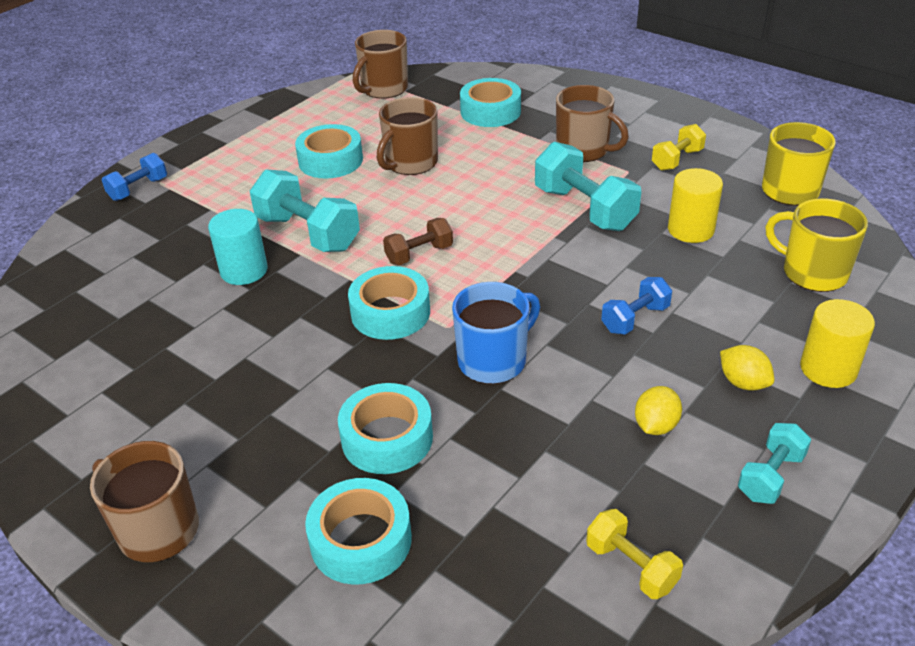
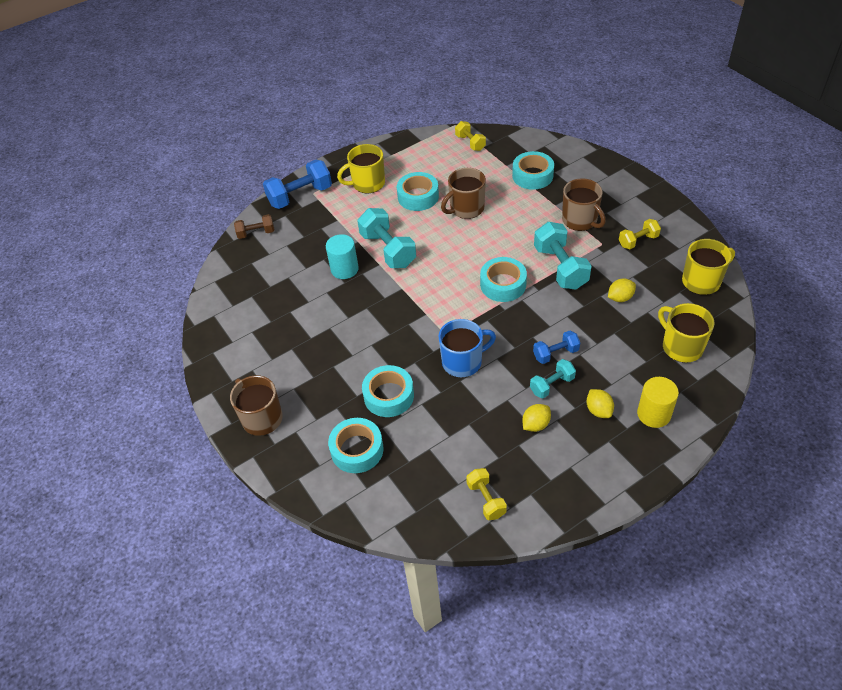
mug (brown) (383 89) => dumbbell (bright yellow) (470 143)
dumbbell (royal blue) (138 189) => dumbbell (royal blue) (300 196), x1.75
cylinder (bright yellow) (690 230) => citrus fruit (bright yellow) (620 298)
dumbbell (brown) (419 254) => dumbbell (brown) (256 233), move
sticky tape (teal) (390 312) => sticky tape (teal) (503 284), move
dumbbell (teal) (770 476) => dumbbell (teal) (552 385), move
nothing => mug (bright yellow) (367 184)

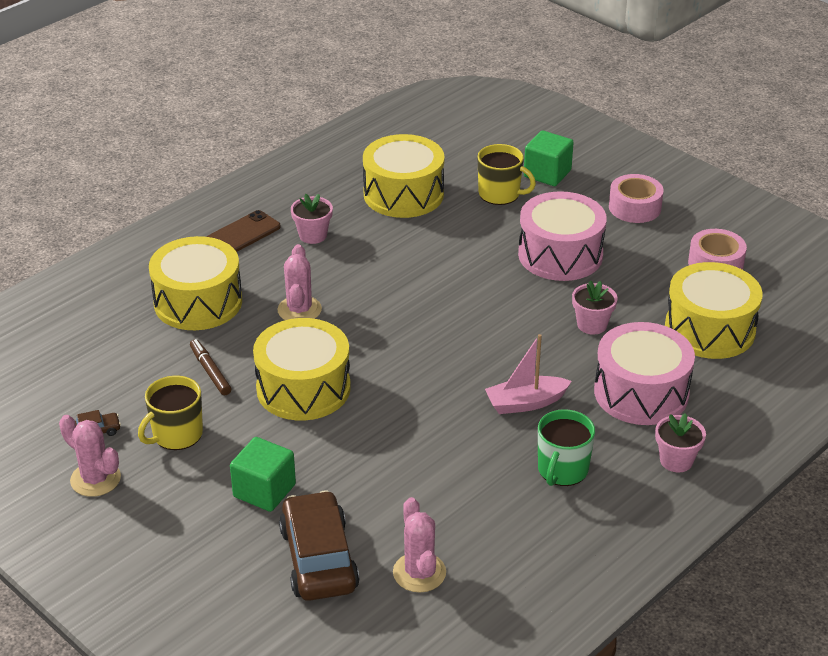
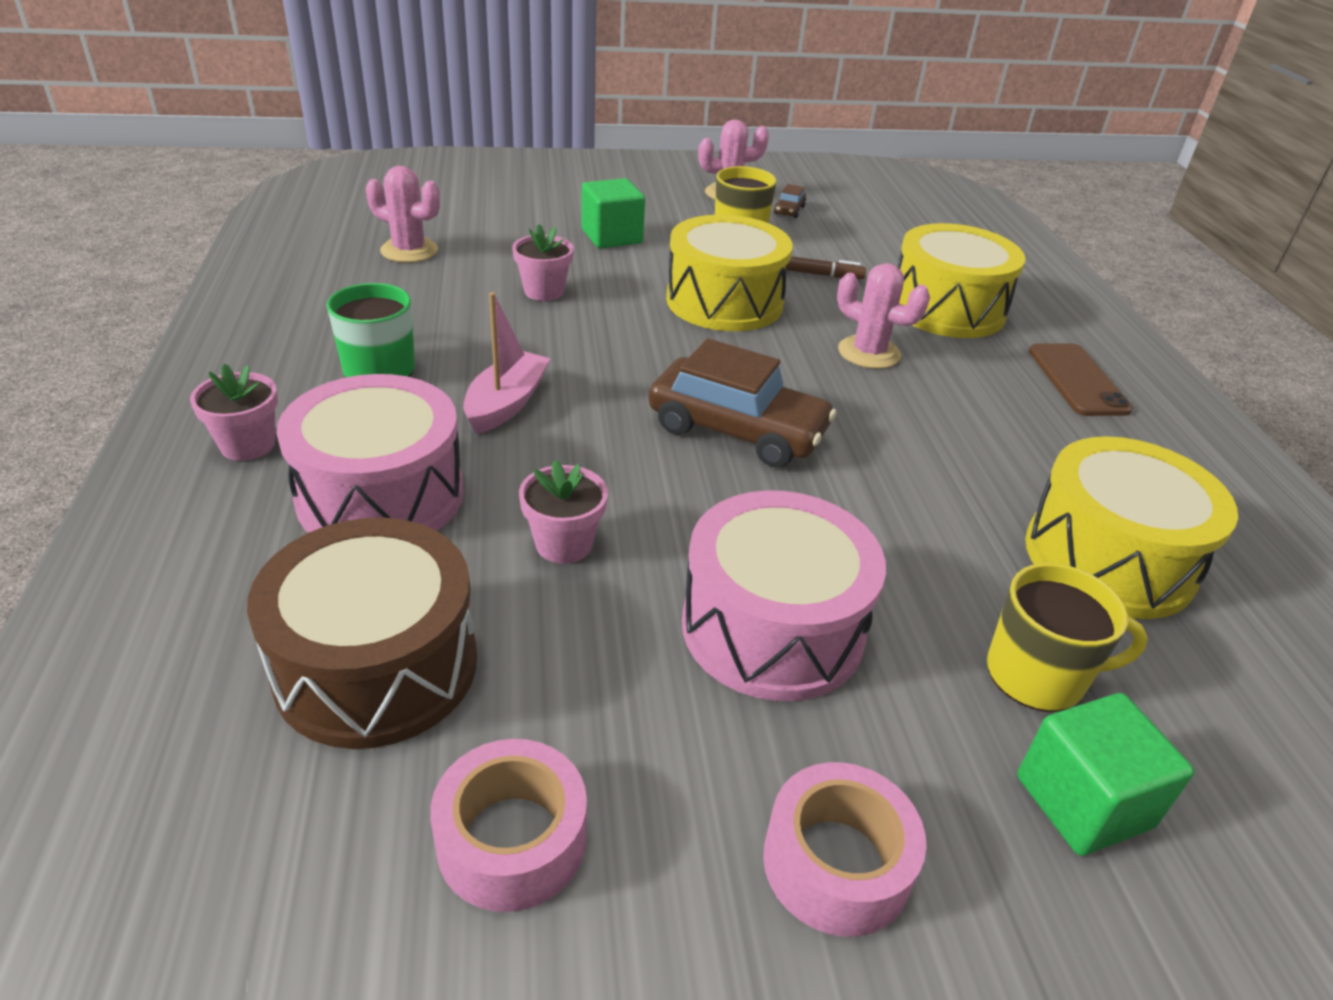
mug (bright yellow) (500 194) => mug (bright yellow) (1037 675), 150 degrees counterclockwise
plant pot (pink) (313 235) => plant pot (pink) (544 291), move
toy drum (bright yellow) (709 329) => toy drum (brown) (377 666)
car (brown) (319 559) => car (brown) (737 430), move

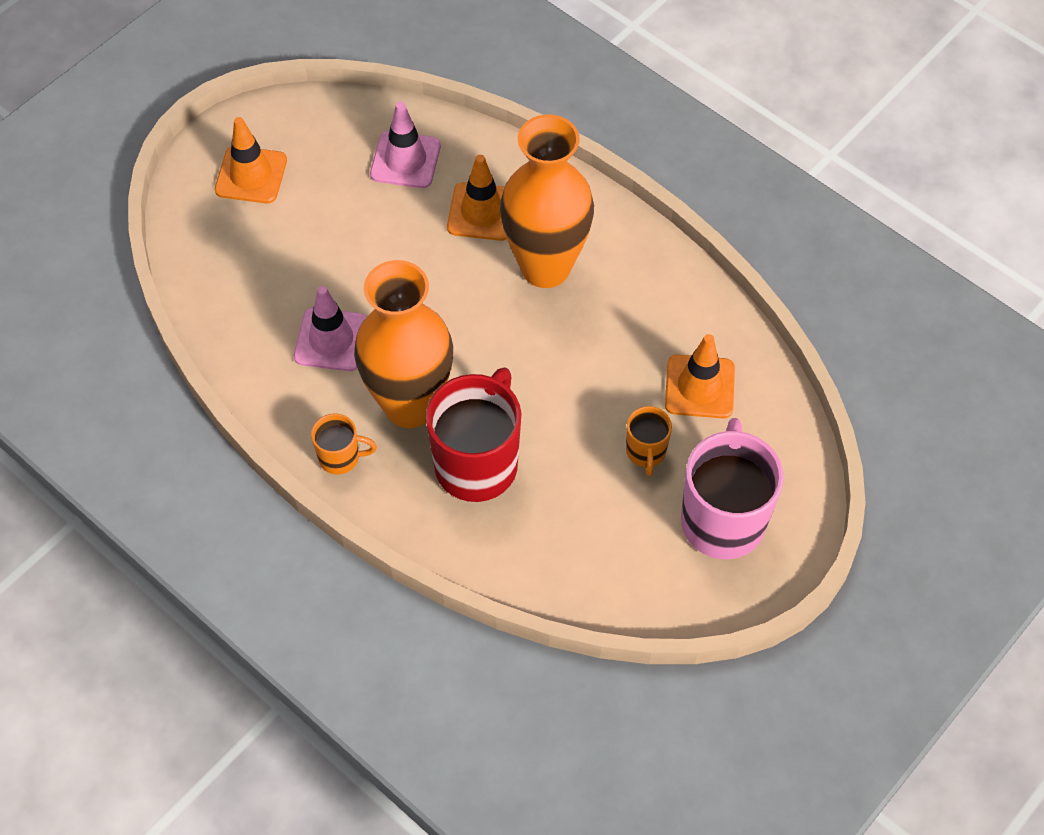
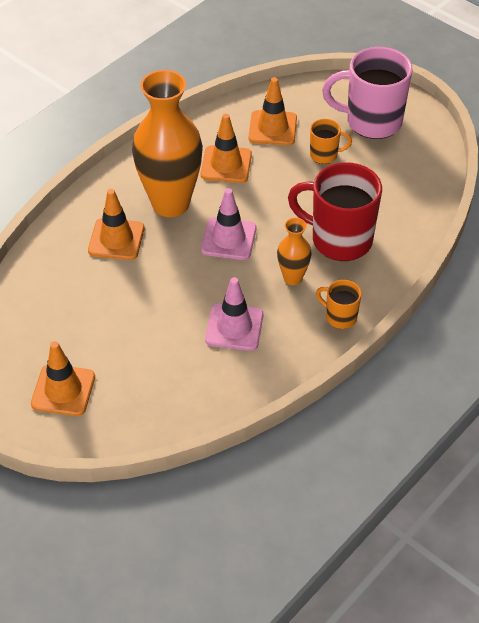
road cone (pink) (405 160) => road cone (pink) (228 239), move
tall vase (orange-coloured) (410 405) => tall vase (orange-coloured) (292 278), x0.47
mug (orange-coloured) (340 457) => mug (orange-coloured) (340 317), 60 degrees counterclockwise
nothing => road cone (orange-coloured) (226 164)

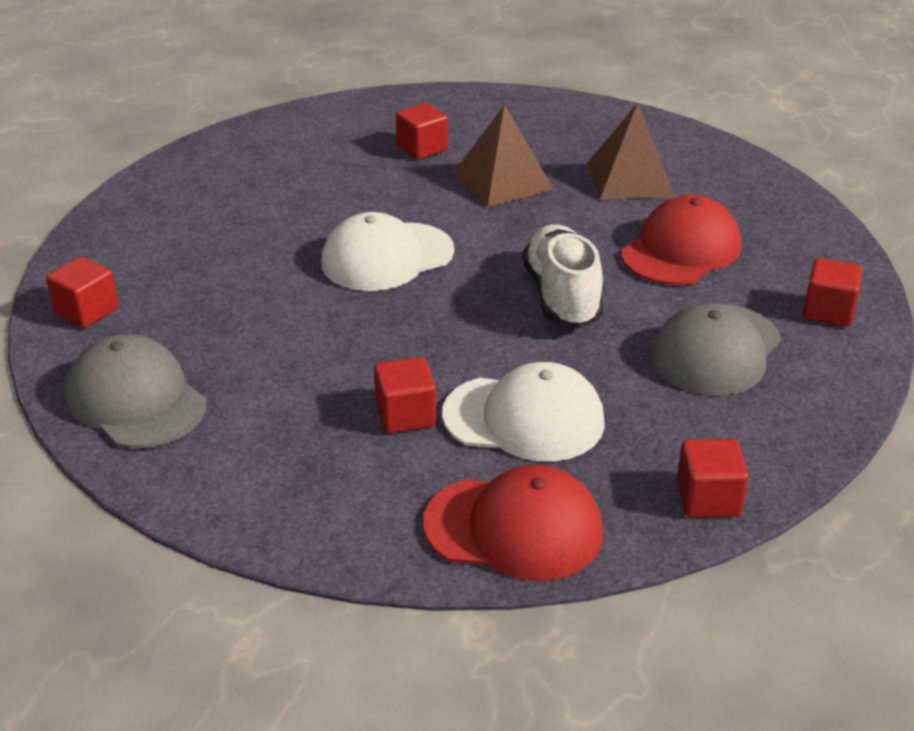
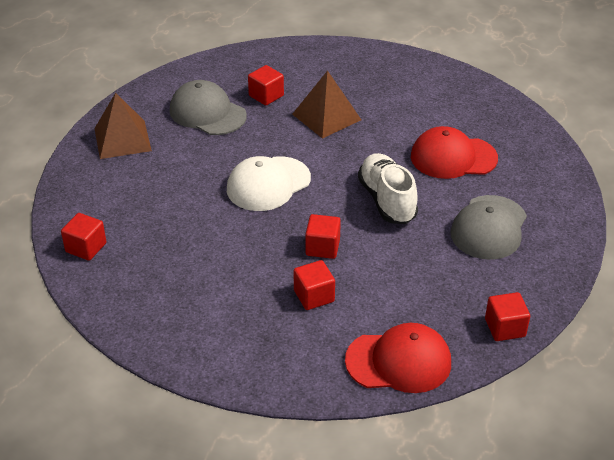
pyramid (brown) (630 179) => pyramid (brown) (122 139), move
cap (crimson) (681 250) => cap (crimson) (453 157), 120 degrees counterclockwise
block (crimson) (828 311) => block (crimson) (322 247), move
cap (gray) (135 399) => cap (gray) (207 113), move
cap (white) (524 418) => nothing

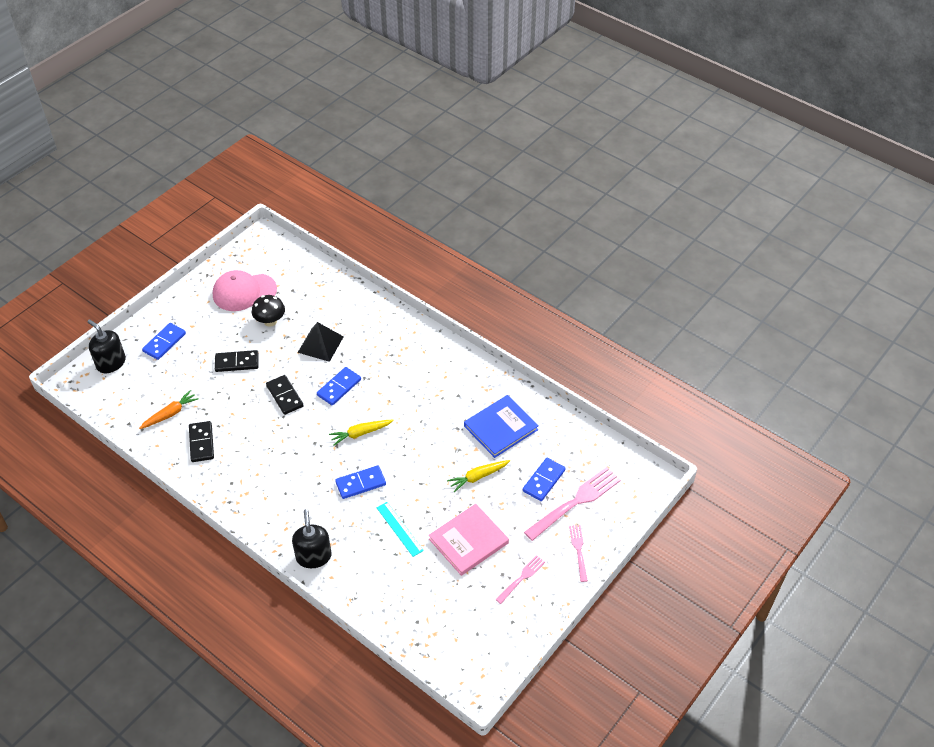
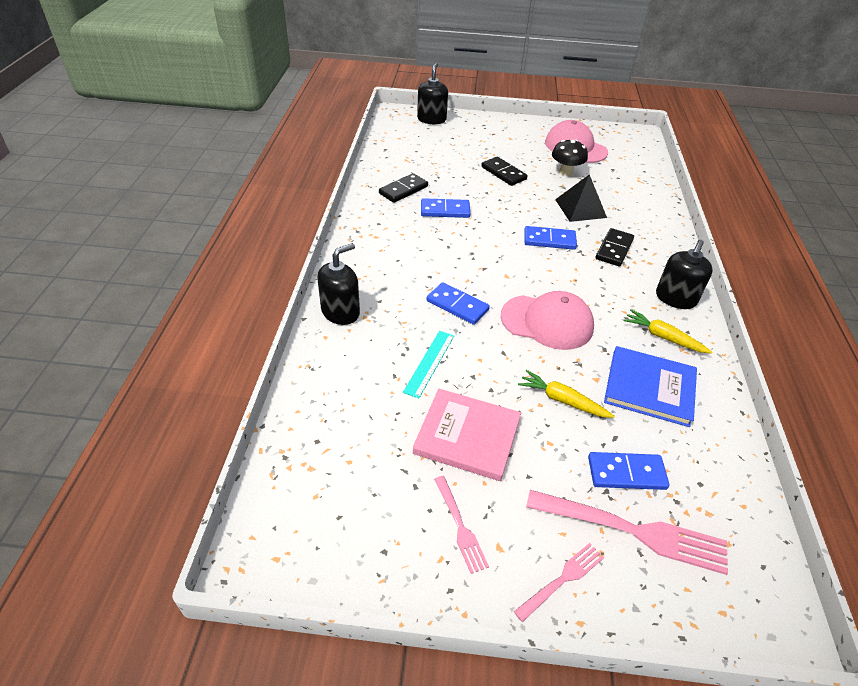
domino tile (royal blue) (164 342) => domino tile (royal blue) (445 210), move
domino tile (jet-black) (284 396) => domino tile (jet-black) (614 249), move
toy carrot (orange-coloured) (170 414) => nothing
toy carrot (bright yellow) (360 433) => toy carrot (bright yellow) (663 337), move
dinner fork (pink) (521 578) => dinner fork (pink) (460 526), 60 degrees clockwise
nothing => soap pump (jet-black) (675 298)
nothing => cap (pink) (547 322)

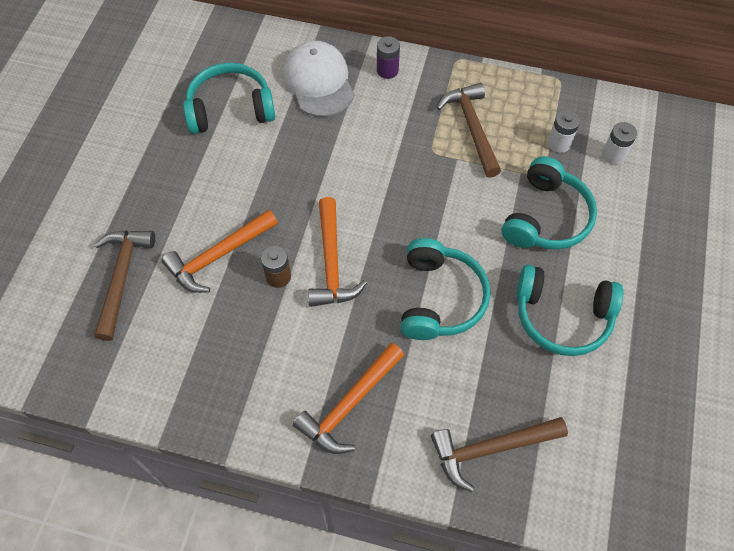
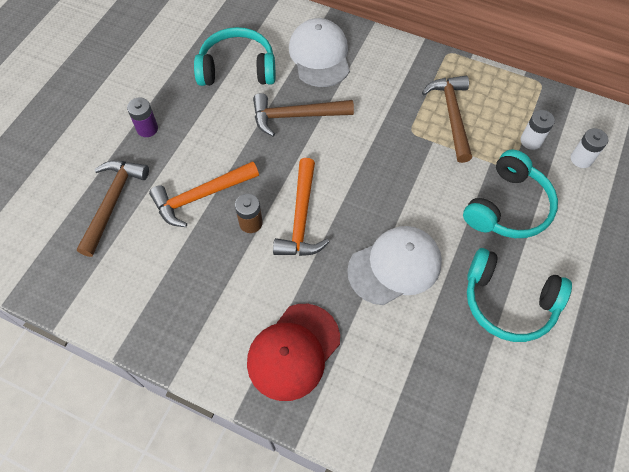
power cell (royal purple) (387 70) => power cell (royal purple) (147 129), move
over-ear headphones (teal) (439 298) => cap (white) (395 266)
claw hammer (orange-coloured) (350 404) => cap (crimson) (293 351)
claw hammer (brown) (491 449) => claw hammer (brown) (296 116), move

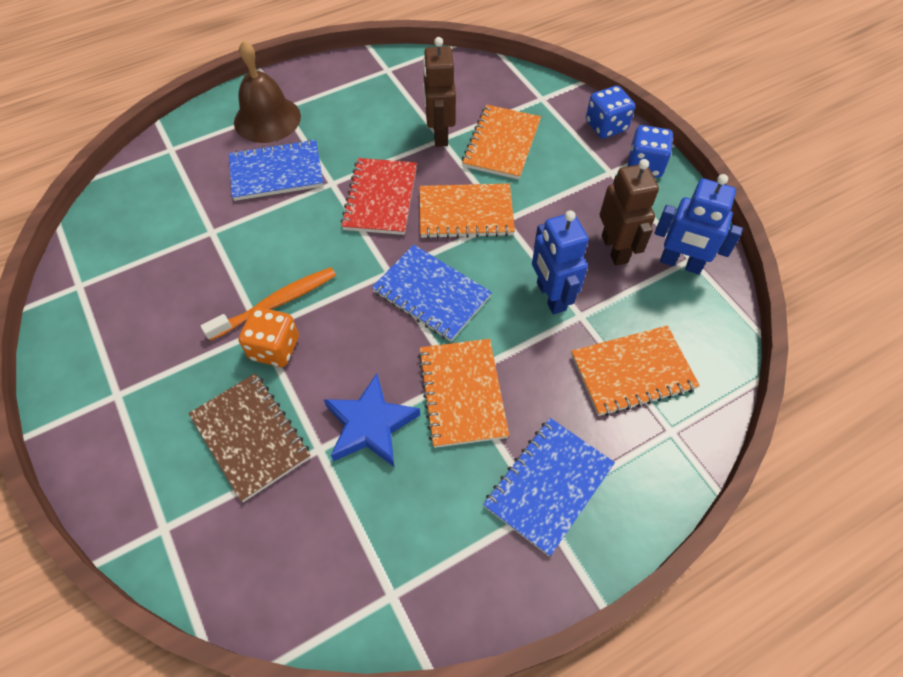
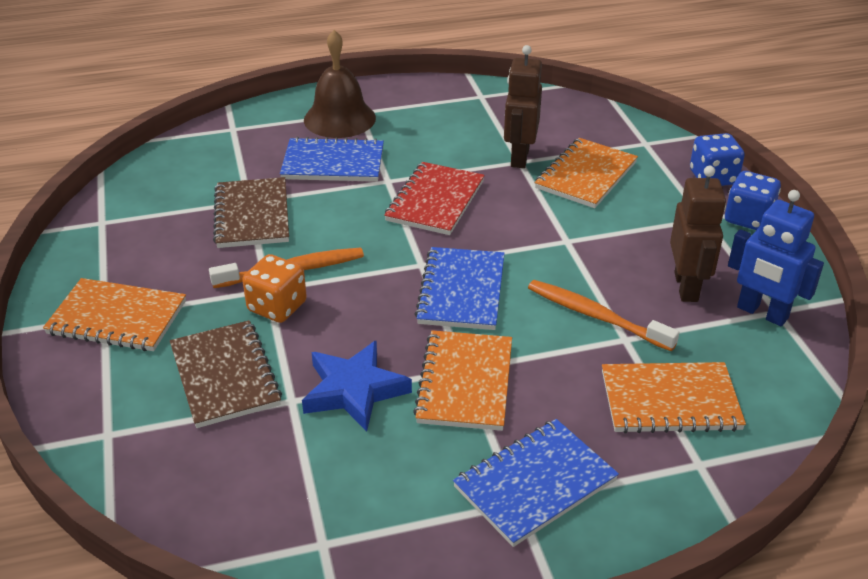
exercise book (orange-coloured) (466 213) => exercise book (orange-coloured) (117 318), move
toy robot (royal blue) (550 296) => tooth brush (orange-coloured) (596 316)
exercise book (royal blue) (431 294) => exercise book (royal blue) (461 291), 45 degrees clockwise
nothing => exercise book (brown) (252 215)

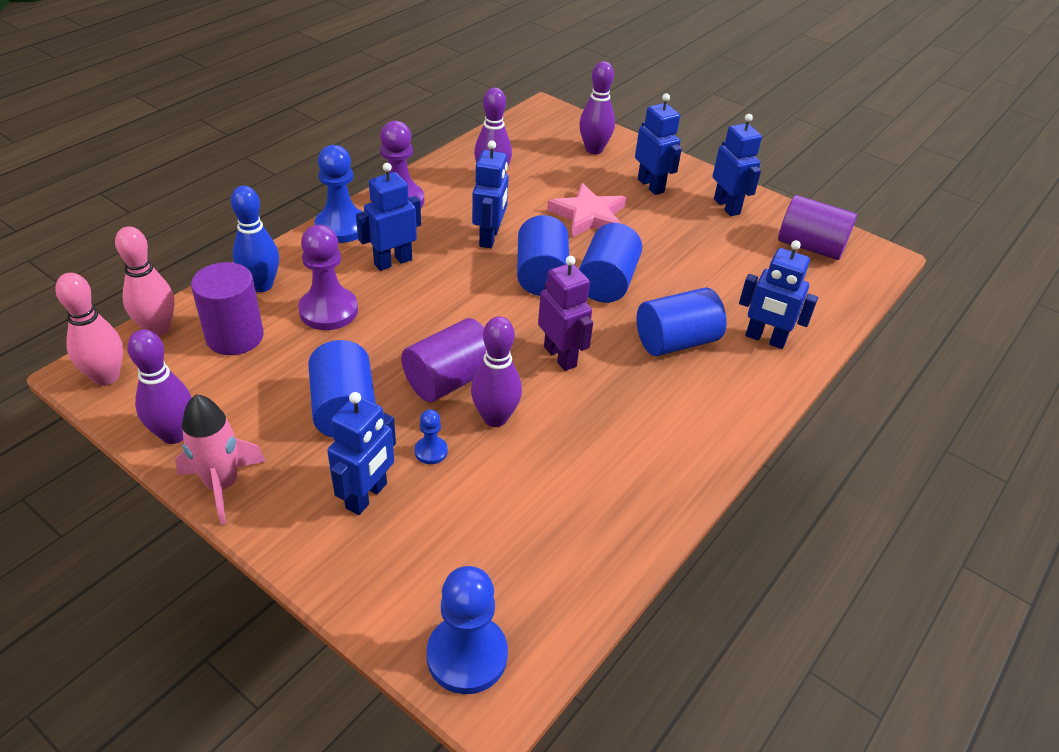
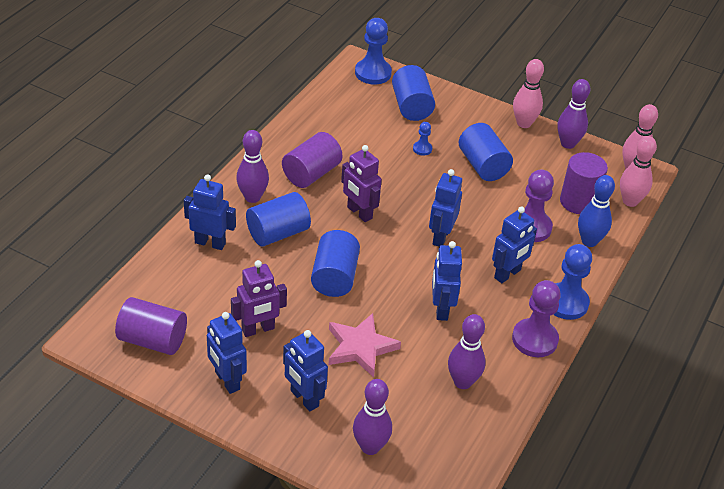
cylinder (royal blue) (541 275) => cylinder (royal blue) (411 106), move
tenpin (royal purple) (495 418) => tenpin (royal purple) (252 197), move
cylinder (royal purple) (449 380) => cylinder (royal purple) (311 174), move
toy robot (royal blue) (367 496) => toy robot (royal blue) (440 237), move
rocket (pink) (222 485) => tenpin (pink) (524 123)
nothing => toy robot (royal purple) (258 329)

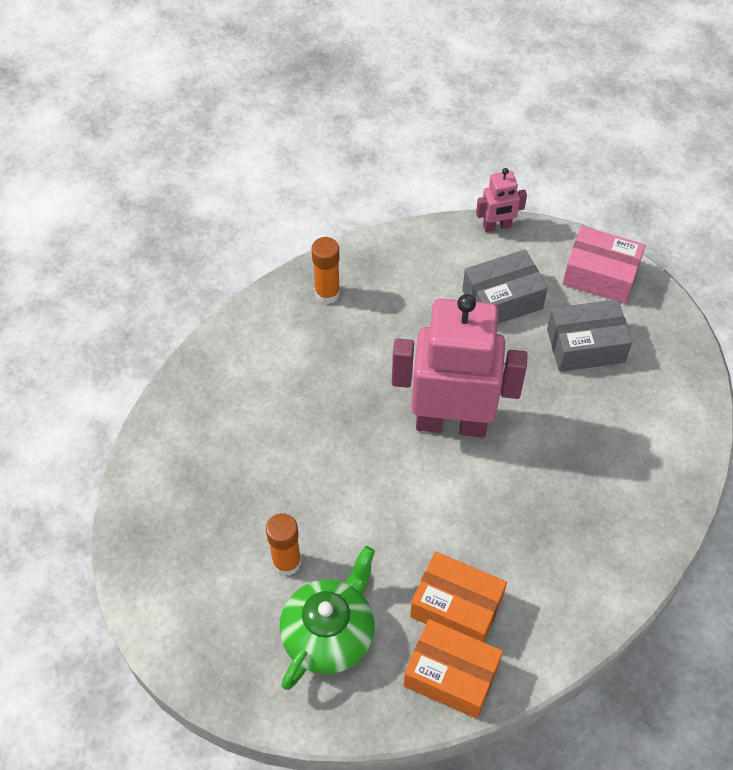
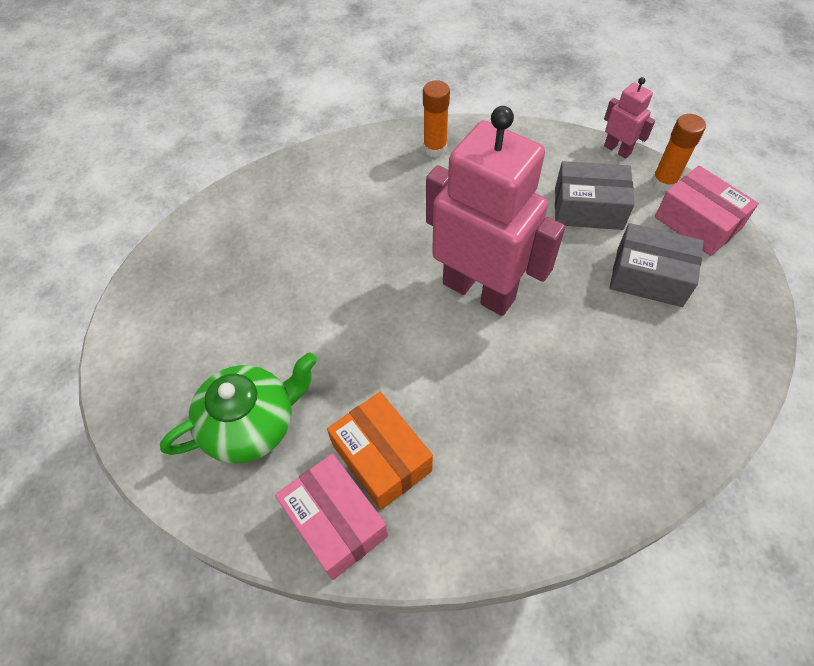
toy robot (pink) (497 226) => toy robot (pink) (617 150), 150 degrees counterclockwise
glue stick (orange-coloured) (286 562) => glue stick (orange-coloured) (664 182), move
package (orange-coloured) (451 675) => package (pink) (335 522)

